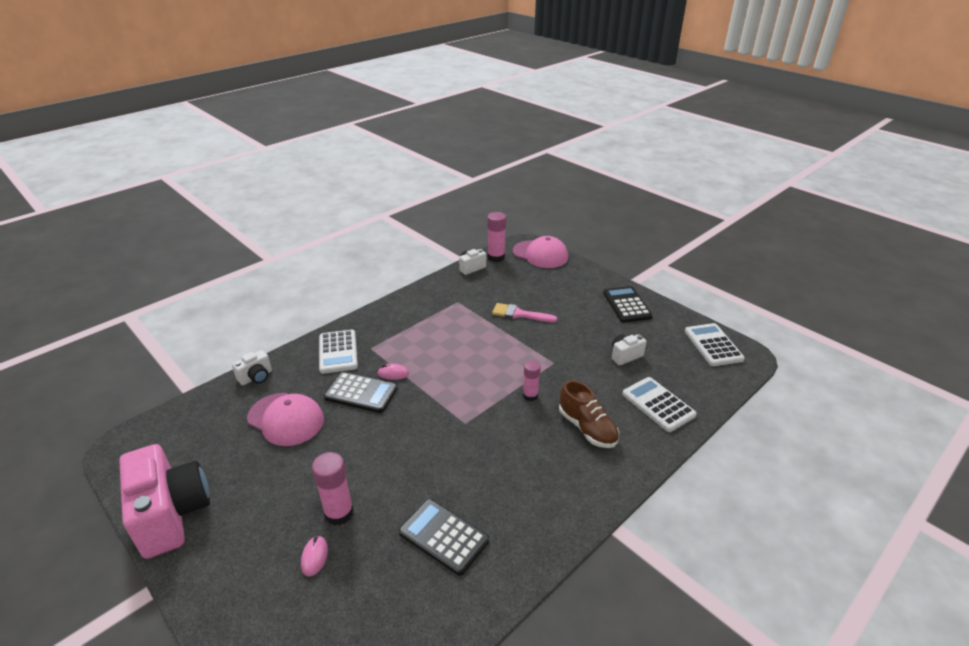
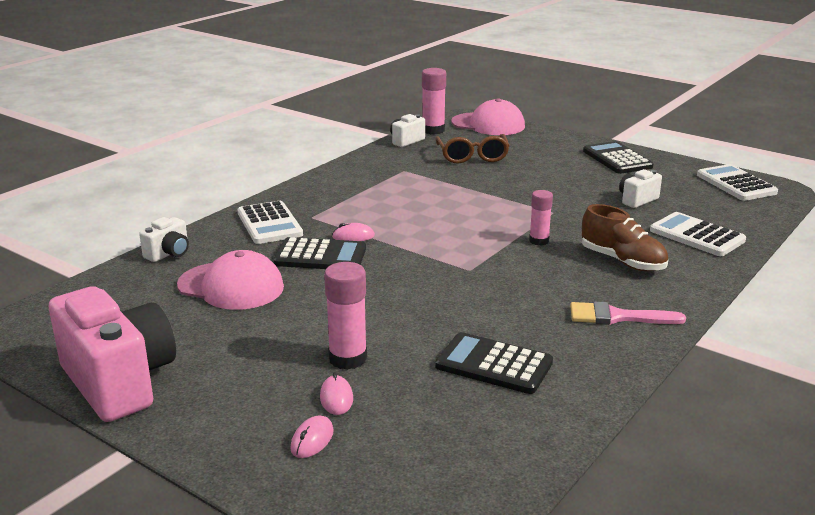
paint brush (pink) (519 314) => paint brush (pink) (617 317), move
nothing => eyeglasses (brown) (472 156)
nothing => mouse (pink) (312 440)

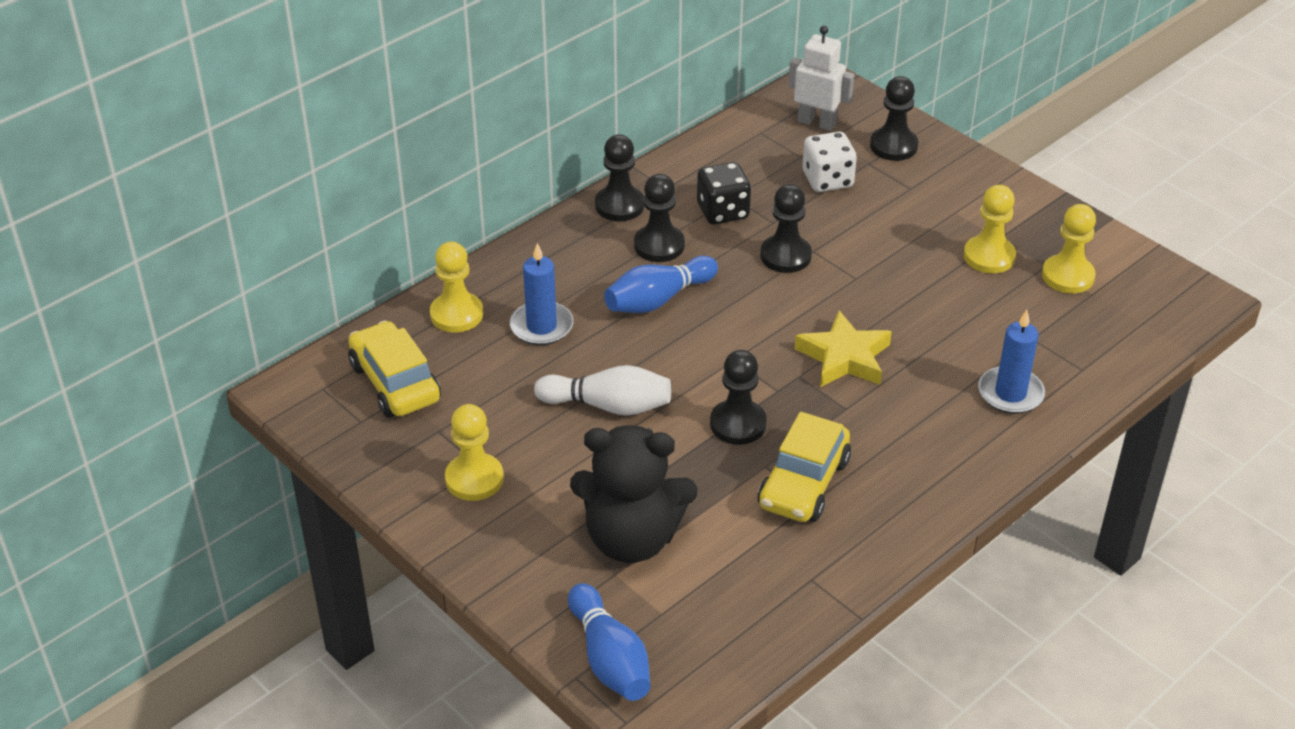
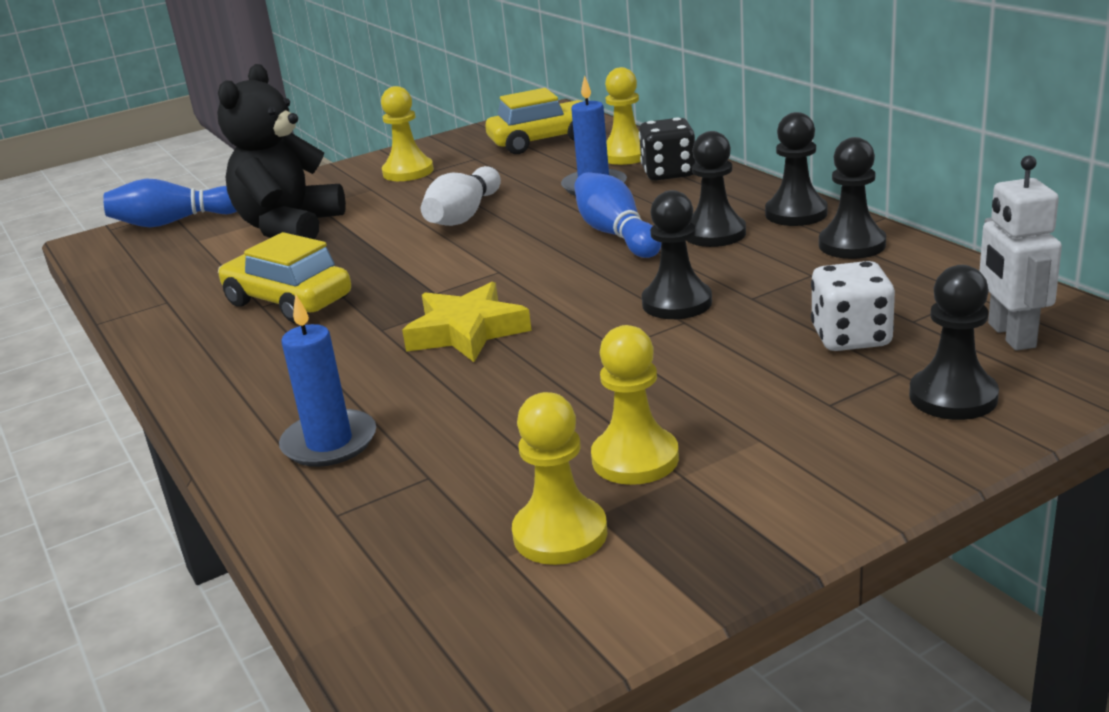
toy robot (white) (816 122) => toy robot (white) (1010 335), 135 degrees clockwise
dice (jet-black) (723 211) => dice (jet-black) (668 173), move
pawn (jet-black) (738 424) => pawn (jet-black) (852 245), move

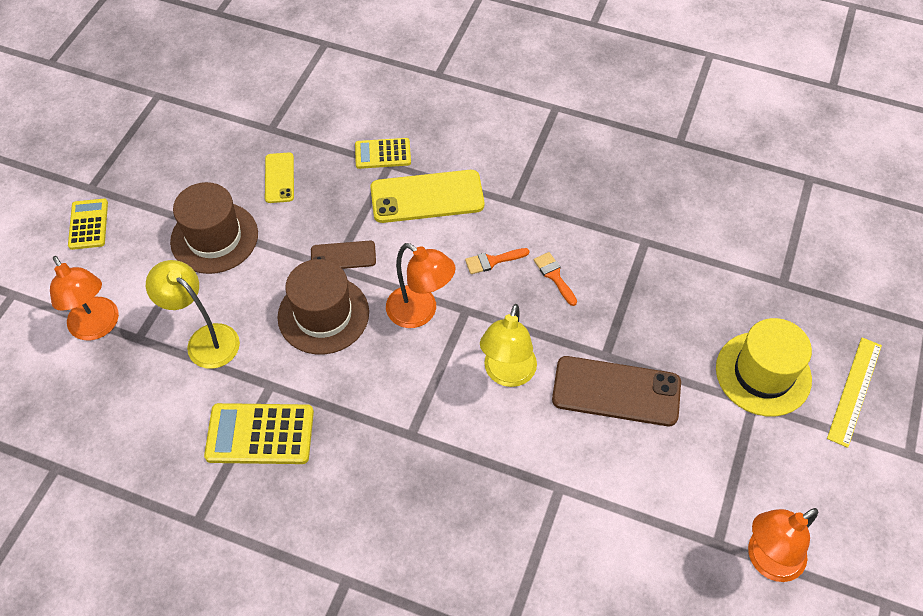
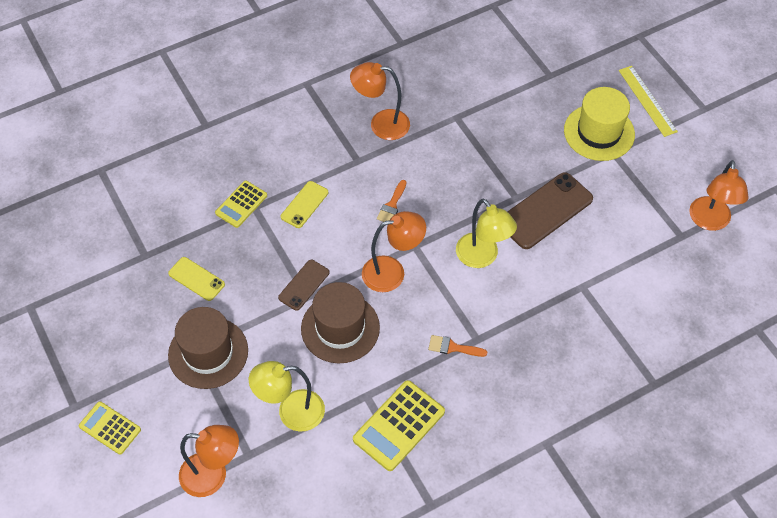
phone (bright yellow) (427 197) => phone (bright yellow) (304 204), x0.56
paint brush (orange-coloured) (554 276) => paint brush (orange-coloured) (453 347), move
nothing => lamp (orange-coloured) (381 124)

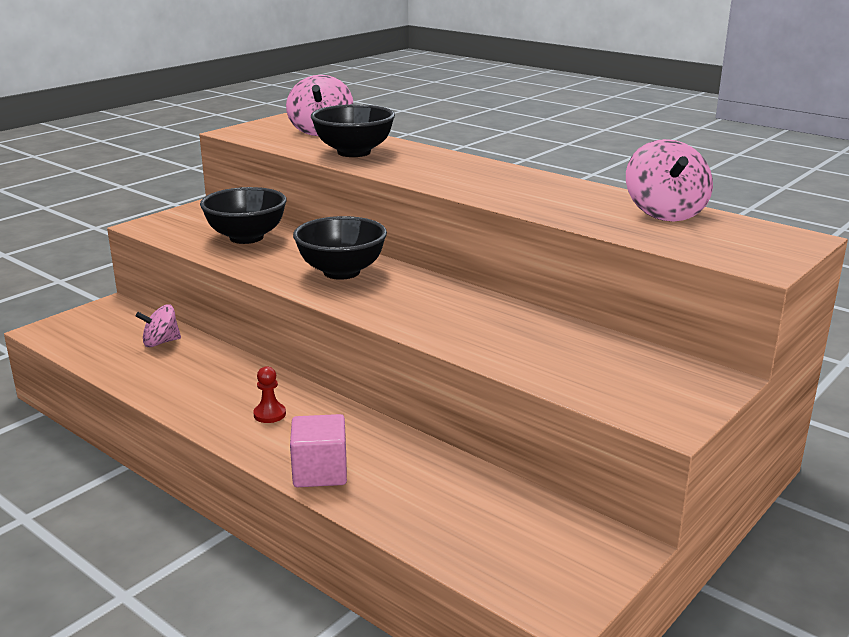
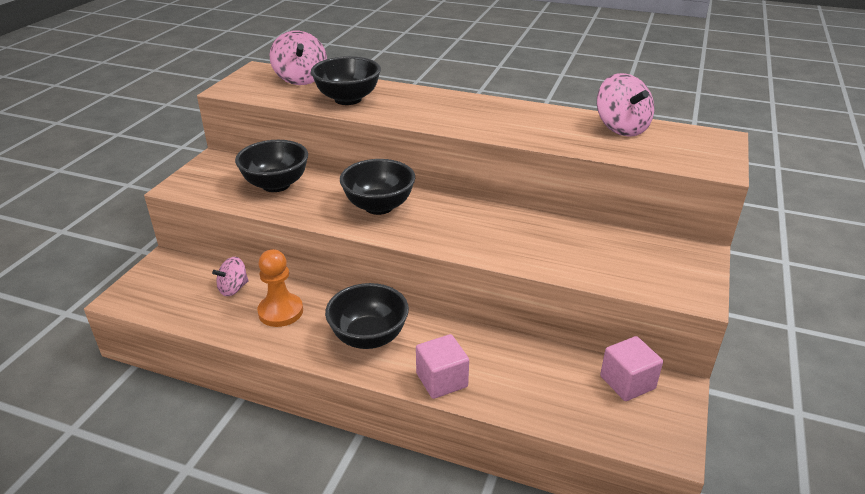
pawn (crimson) (269 414) => deep dish (jet-black) (369 337)
nothing => pawn (orange-coloured) (280 311)
nothing => block (pink) (627 382)

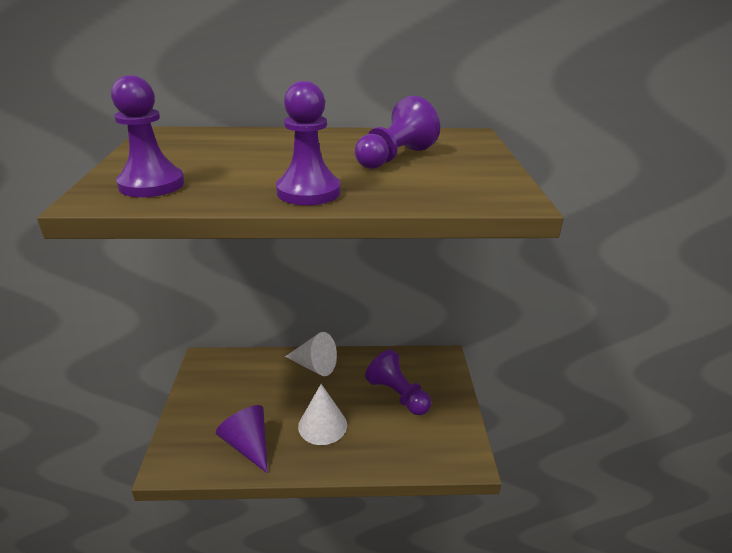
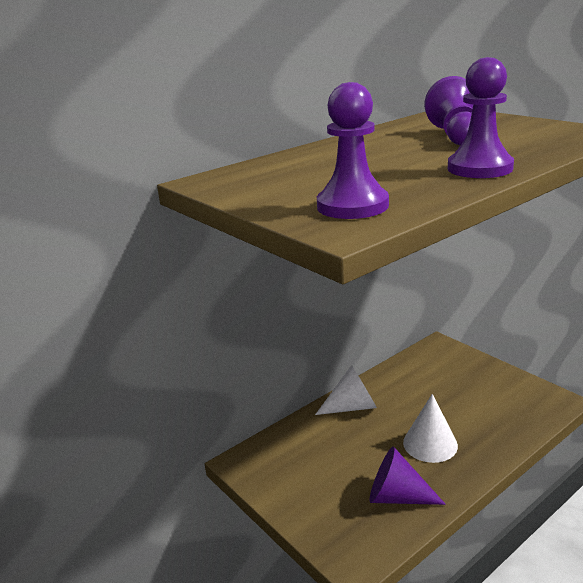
pawn (royal purple) (397 395) => nothing

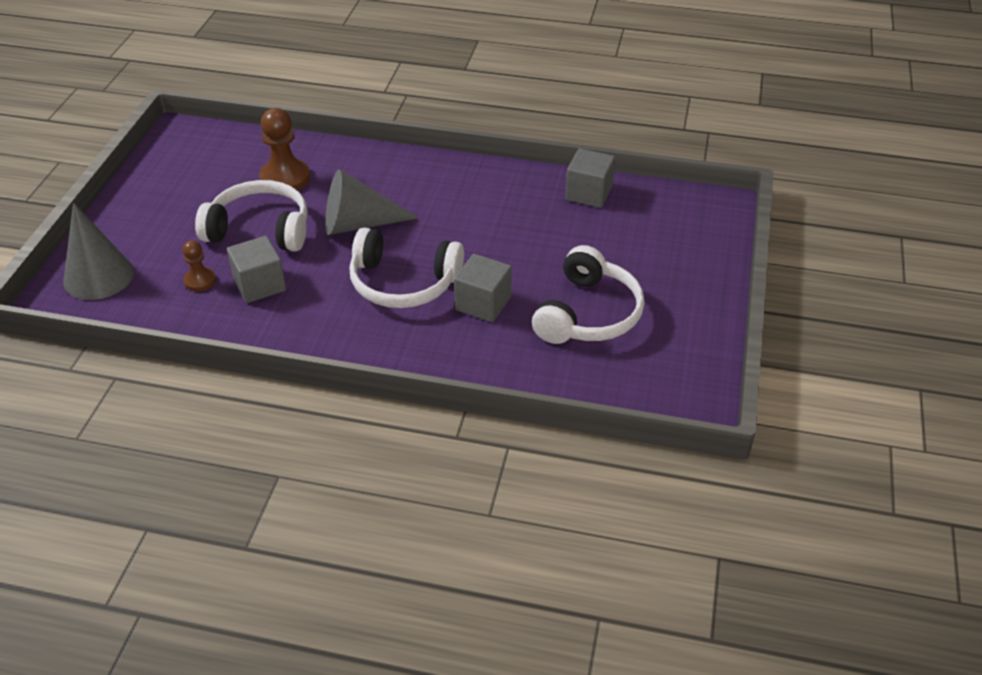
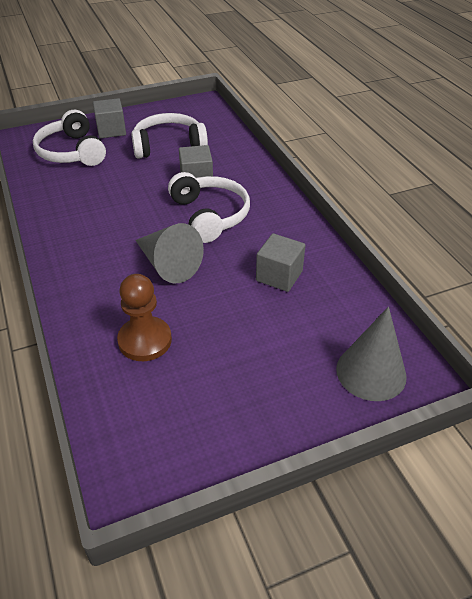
block (gray) (588 193) => block (gray) (111 130), move
over-ear headphones (white) (260 229) => over-ear headphones (white) (71 152), move
pawn (brown) (200 280) => nothing

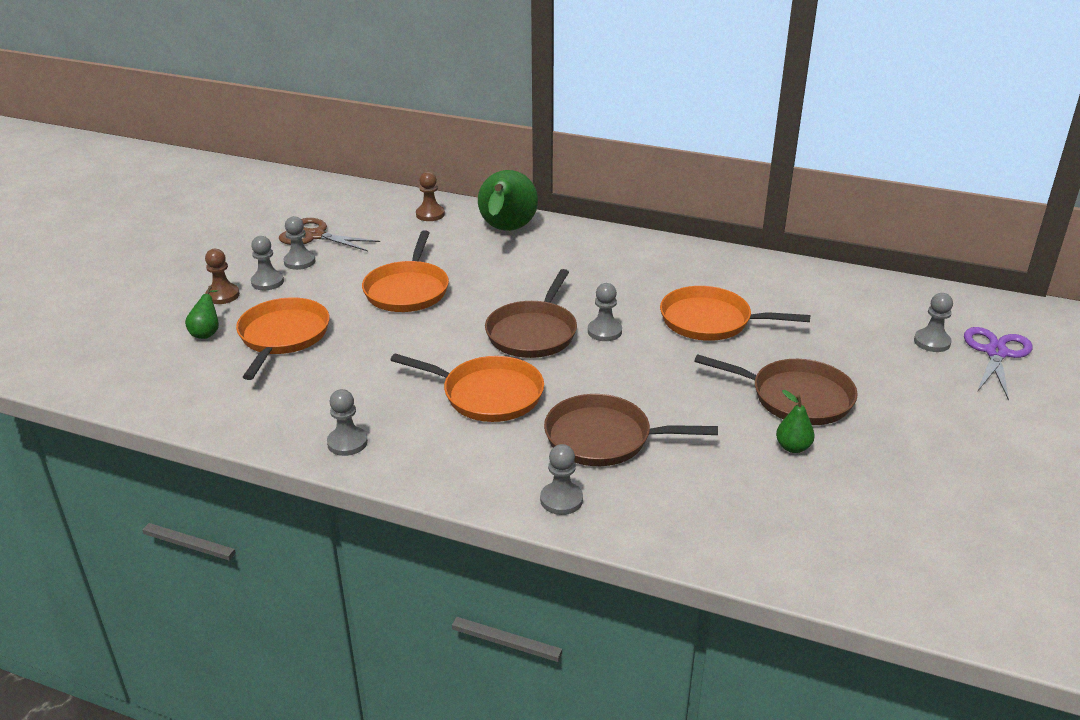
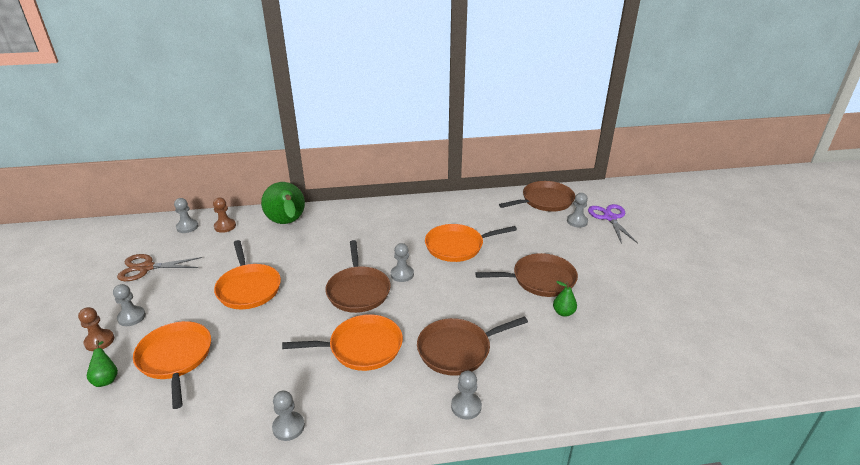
pawn (gray) (299 261) => pawn (gray) (187 227), move
nothing => skillet (brown) (545 201)

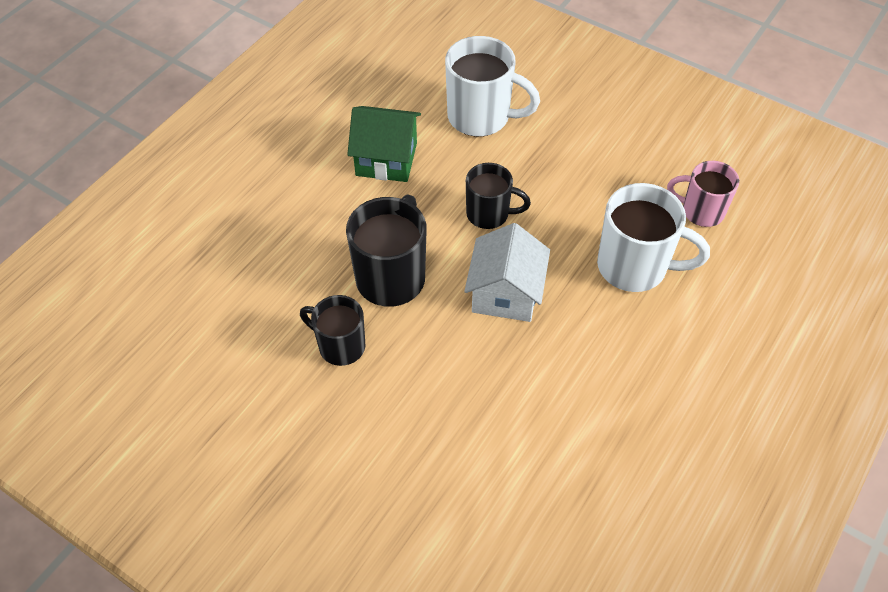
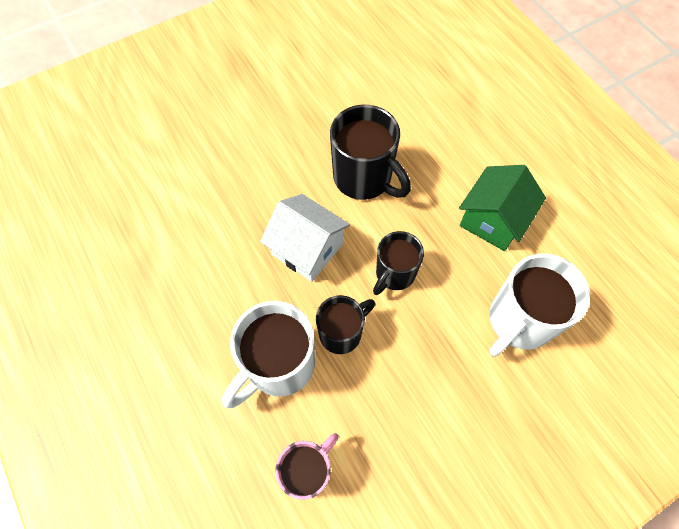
mug (jet-black) (340 346) => mug (jet-black) (342 333), move

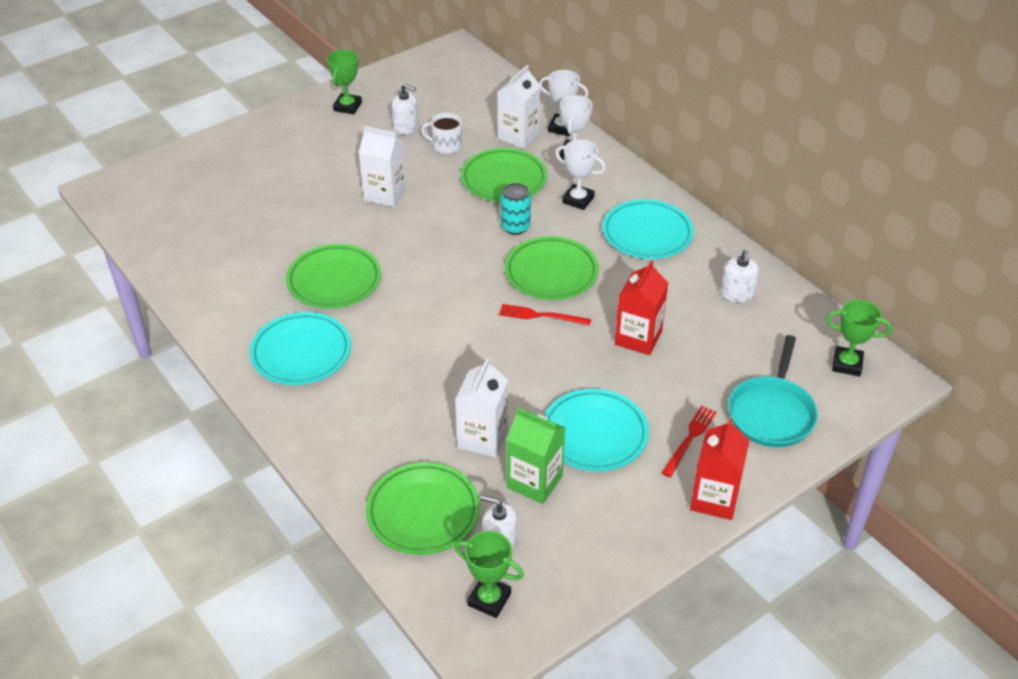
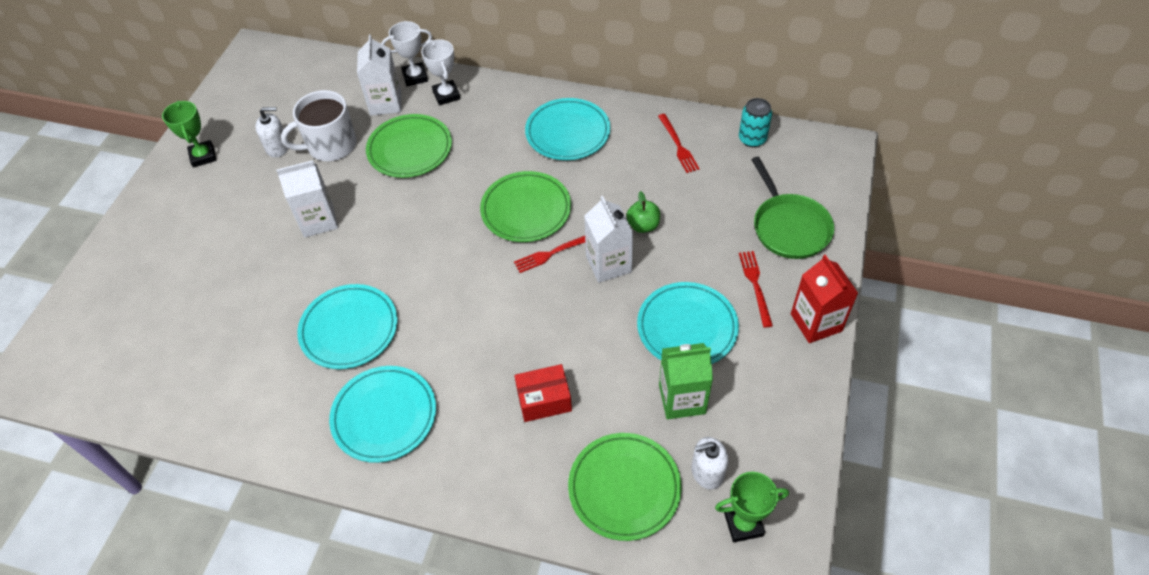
mug (white) (446 146) => mug (white) (331 145), x1.65
award cup (white) (578 200) => nothing
can (teal) (515 227) => can (teal) (752 139), move
dinner plate (leaf-green) (334 280) => dinner plate (teal) (349 329)
soap pump (white) (737 294) => dinner fork (crimson) (678 145)
milk carton (crimson) (638 338) => apple (leaf-green) (643 225)
award cup (leaf-green) (847 364) => nothing
skillet (teal) (772 413) => skillet (leaf-green) (789 227)
milk carton (white) (482 438) => milk carton (white) (608 264), move
nothing => package (crimson) (544 400)

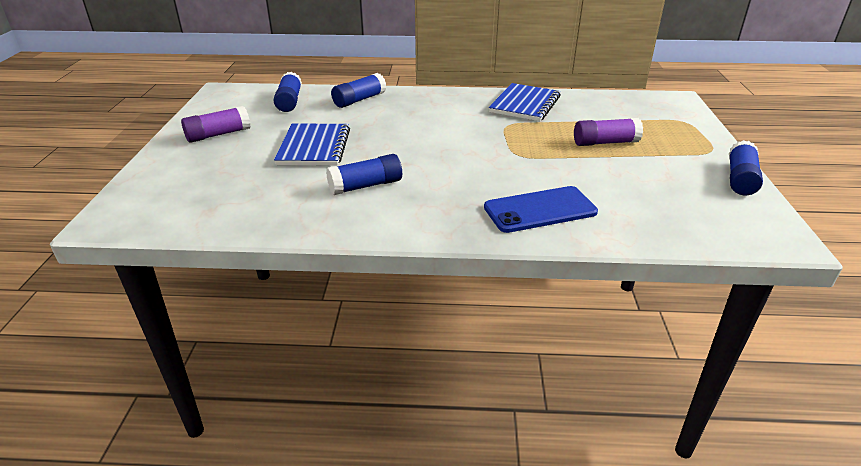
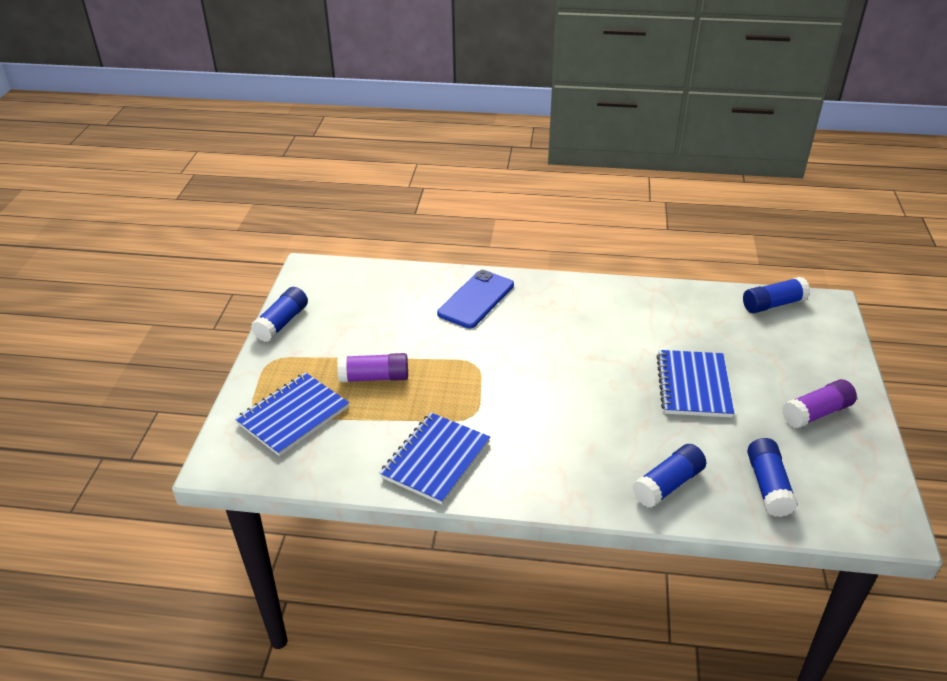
glue stick (royal blue) (365 186) => glue stick (royal blue) (773 304), move
phone (royal blue) (540 210) => phone (royal blue) (476 299), 45 degrees counterclockwise
nothing => exercise book (royal blue) (293 415)

